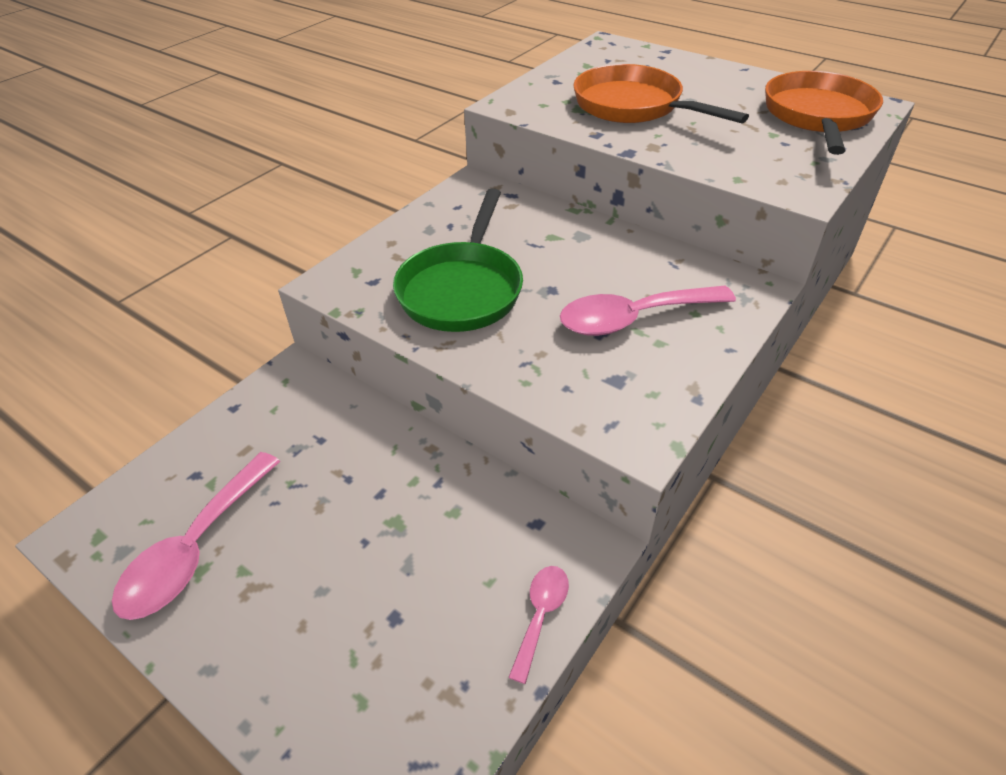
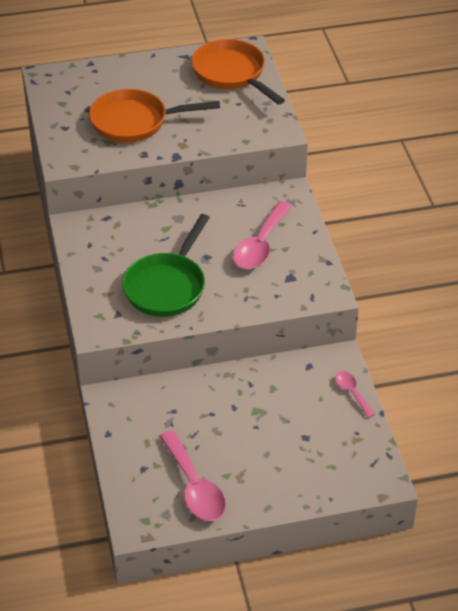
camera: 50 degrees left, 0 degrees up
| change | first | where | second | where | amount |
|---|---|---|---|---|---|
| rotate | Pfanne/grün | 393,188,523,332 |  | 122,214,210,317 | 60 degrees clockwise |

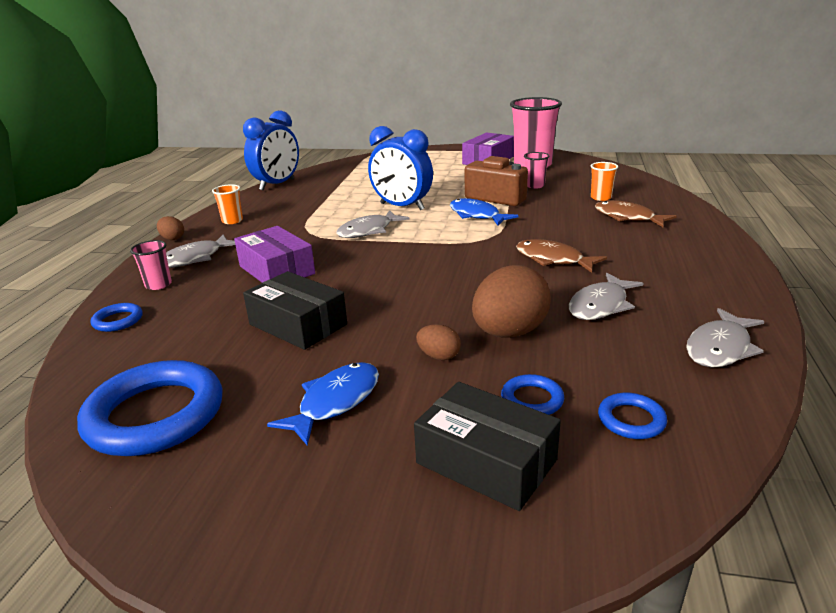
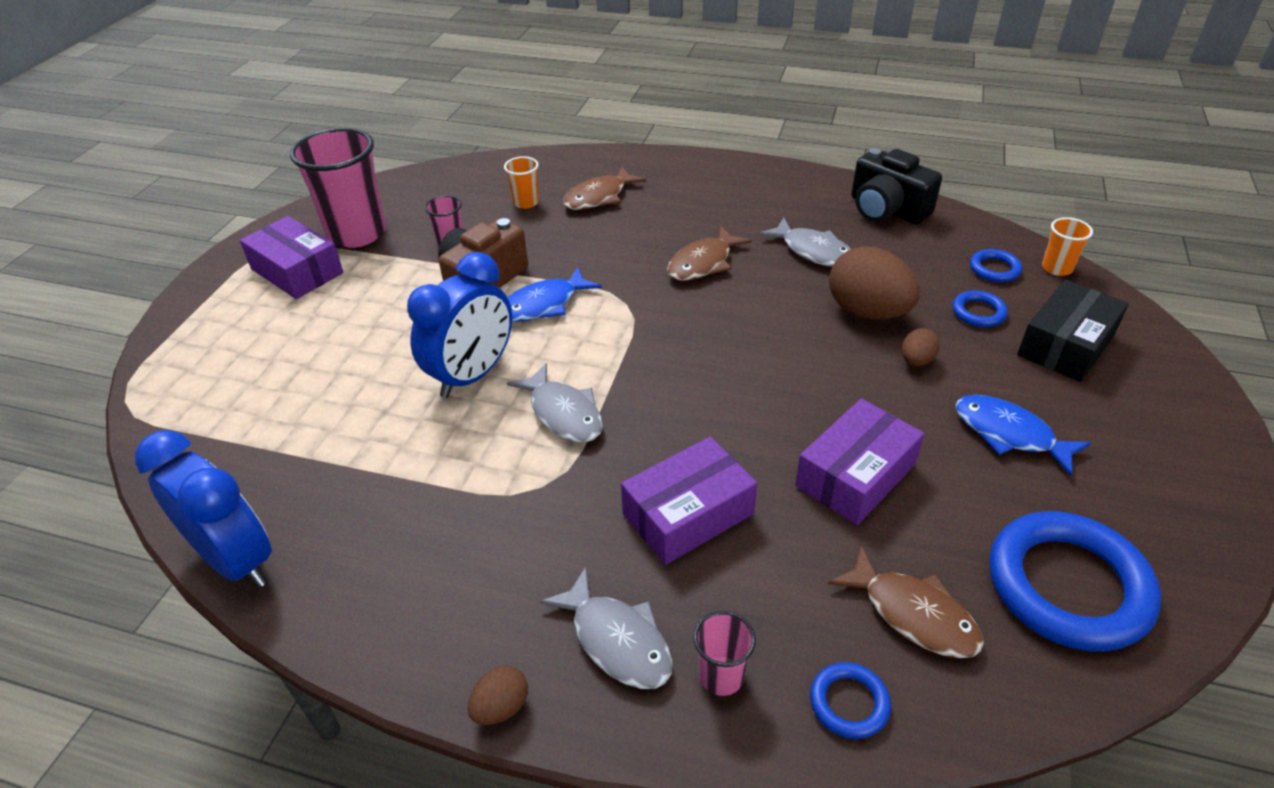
camera: 85 degrees left, 15 degrees up
| change | first | where | second | where | amount |
|---|---|---|---|---|---|
| recolor | Schachtel/schwarz | 243,271,347,350 | Schachtel/lila | 795,398,924,525 |  |
| insert |  |  | Fisch/braun | 828,546,984,658 |  |
| replace | Fisch/grau | 686,308,764,368 | Kamera/schwarz | 851,148,942,224 |  |
| move | Becher/orange | 212,184,243,224 |  | 1042,217,1093,276 |  |

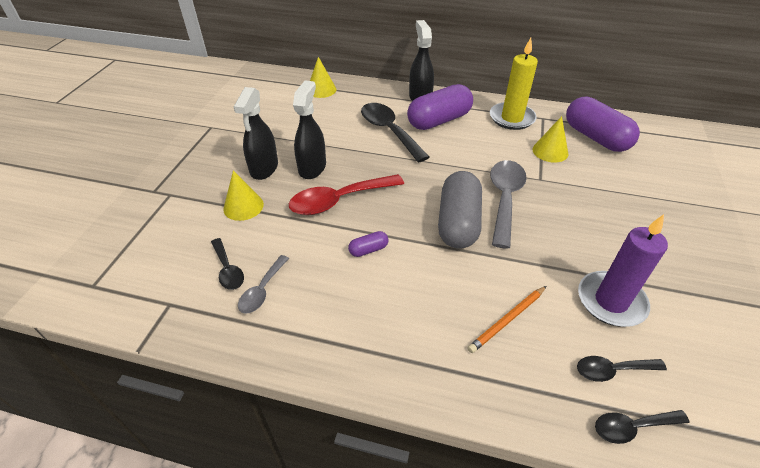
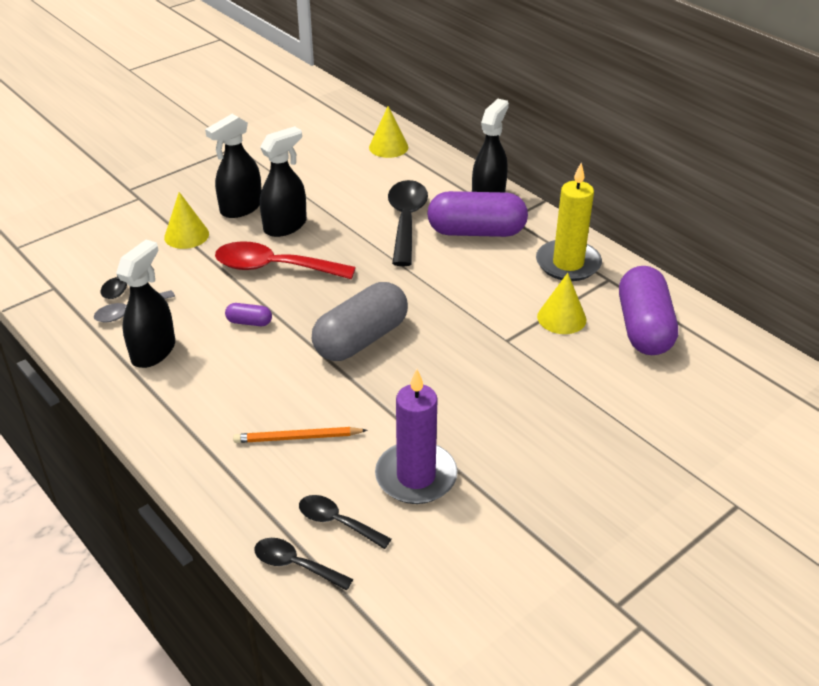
camera: 35 degrees right, 5 degrees down
| change | first | where | second | where | amount |
|---|---|---|---|---|---|
| insert |  |  | Sprühflasche/schwarz | 116,240,175,368 |  |
| delete | Löffel/grau | 490,160,527,249 |  |  |  |

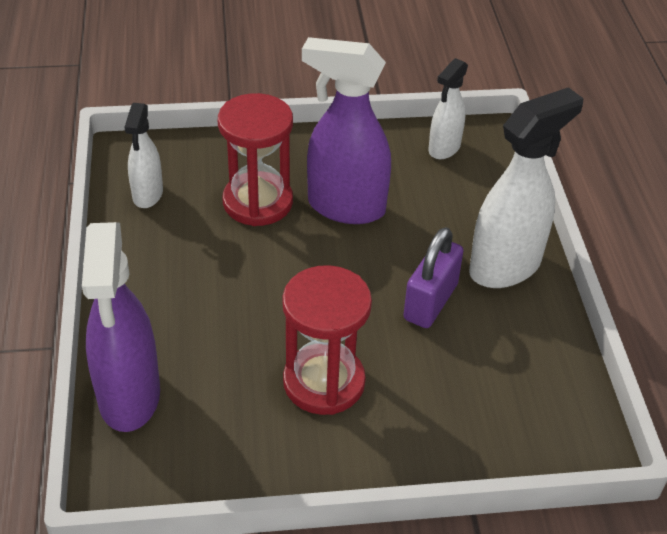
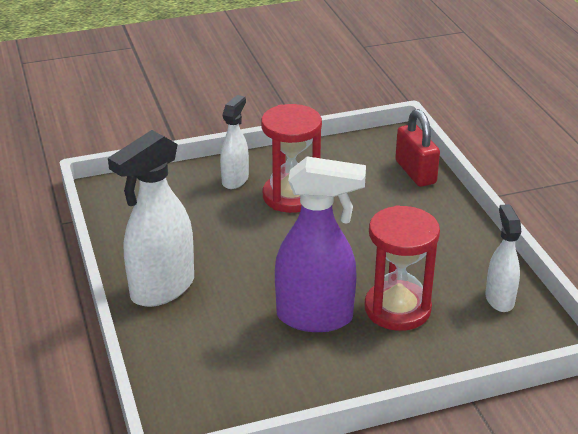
camera: 170 degrees right, 10 degrees down
| change | first | where | second | where | amount |
|---|---|---|---|---|---|
| move | Sprühflasche/weiß | 429,58,468,159 |  | 220,95,249,189 |  |
| replace | Sprühflasche/lila | 82,222,160,432 | Vorhängeschloss/rot | 395,109,440,187 |  |
| delete | Vorhängeschloss/lila | 403,227,464,328 |  |  |  |

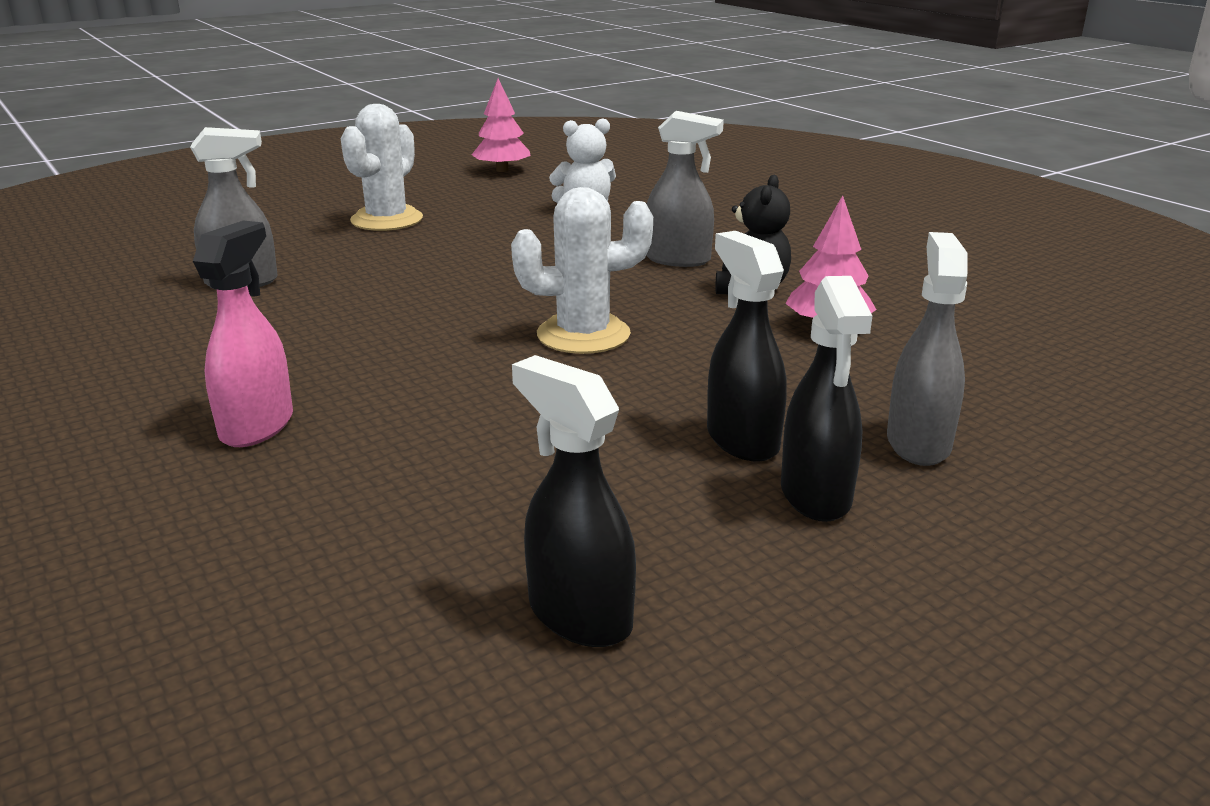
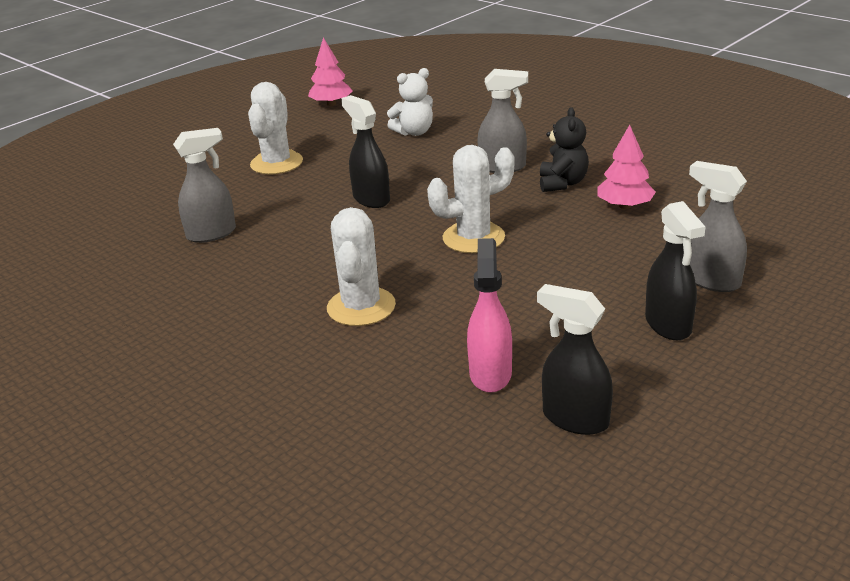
camera: 10 degrees left, 5 degrees up
| change | first | where | second | where | amount |
|---|---|---|---|---|---|
| insert |  |  | Kaktus/weiß | 327,207,396,326 |  |
| move | Sprühflasche/schwarz | 707,231,787,462 |  | 341,95,390,208 |  |
| move | Sprühflasche/rosa | 193,221,293,447 |  | 467,238,512,393 |  |
| rotate | Sprühflasche/grau | 887,232,968,466 |  | 689,161,747,292 | 45 degrees counterclockwise |

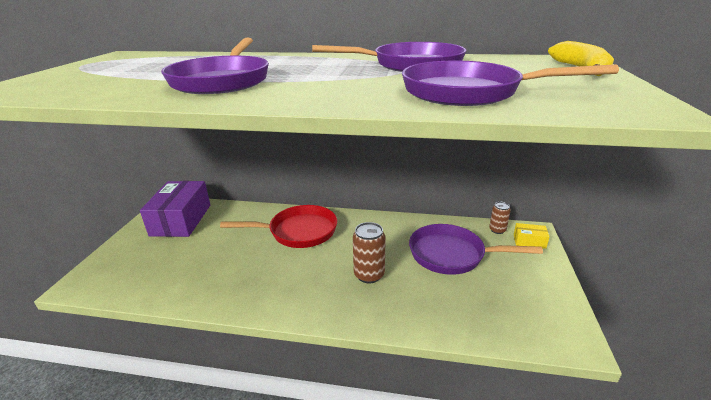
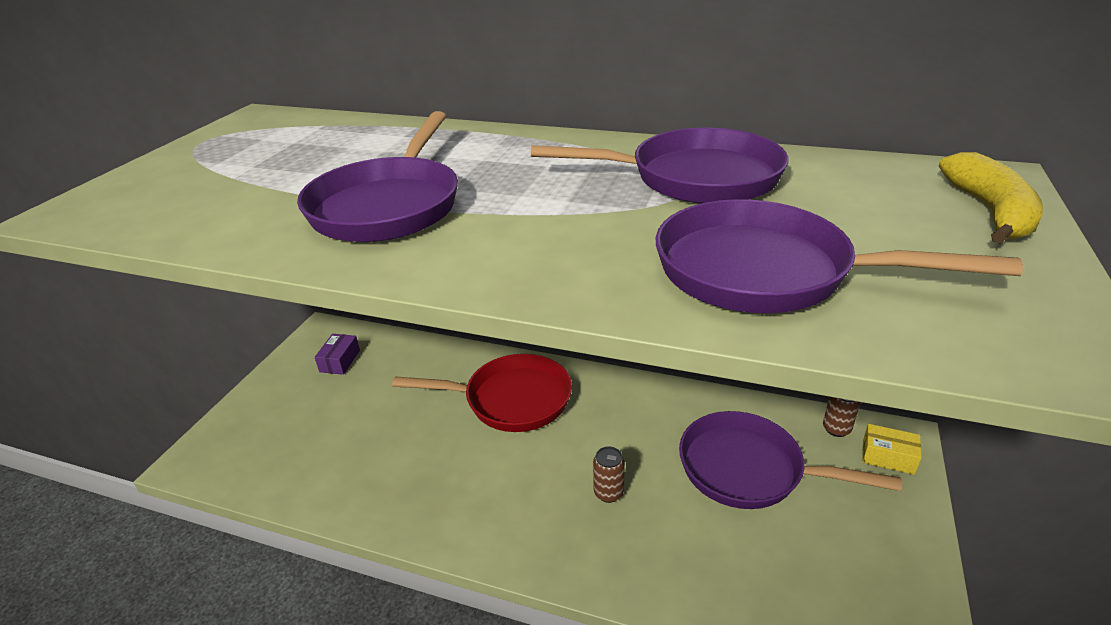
camera: 10 degrees right, 5 degrees up
| change | first | where | second | where | amount |
|---|---|---|---|---|---|
| resize | Schachtel/lila | 140,181,210,237 |  | 315,334,360,375 | x0.44 |
| resize | Dose/braun | 353,222,386,283 |  | 593,446,625,503 | x0.62 |

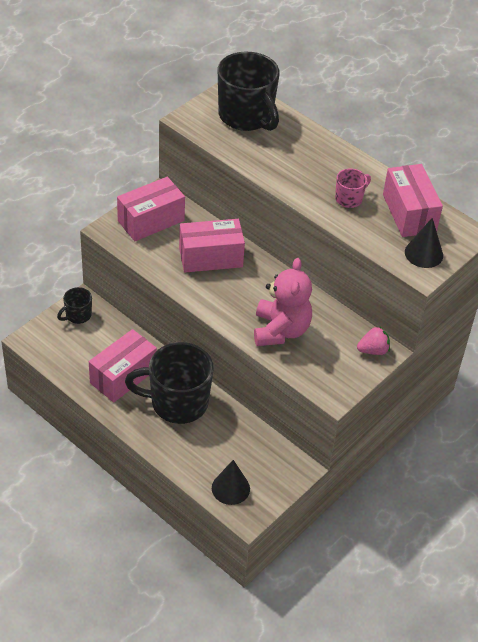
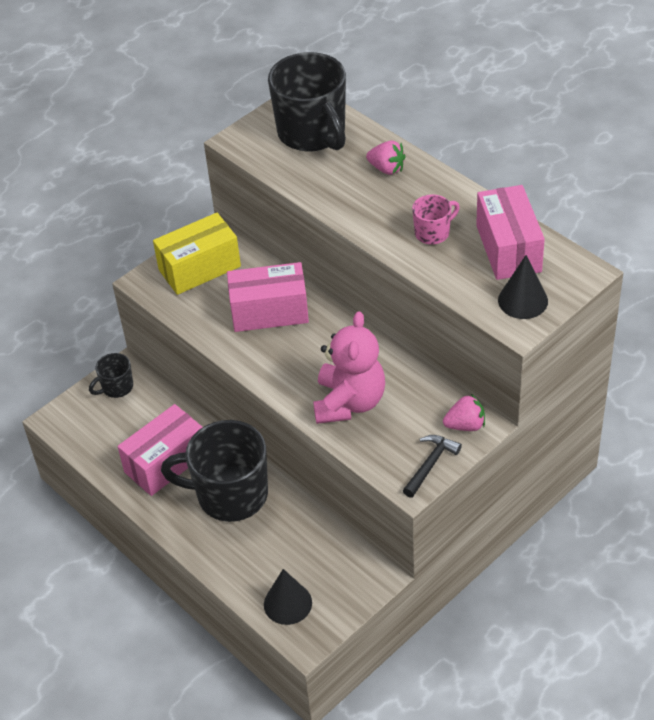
camera: 10 degrees right, 0 degrees up
| change | first | where | second | where | amount |
|---|---|---|---|---|---|
| recolor | Schachtel/rosa | 117,177,185,241 | Schachtel/gelb | 153,213,241,295 |  |
| insert |  |  | Erdbeere/rosa | 366,140,406,175 |  |
| insert |  |  | Hammer/schwarz | 403,435,462,498 |  |

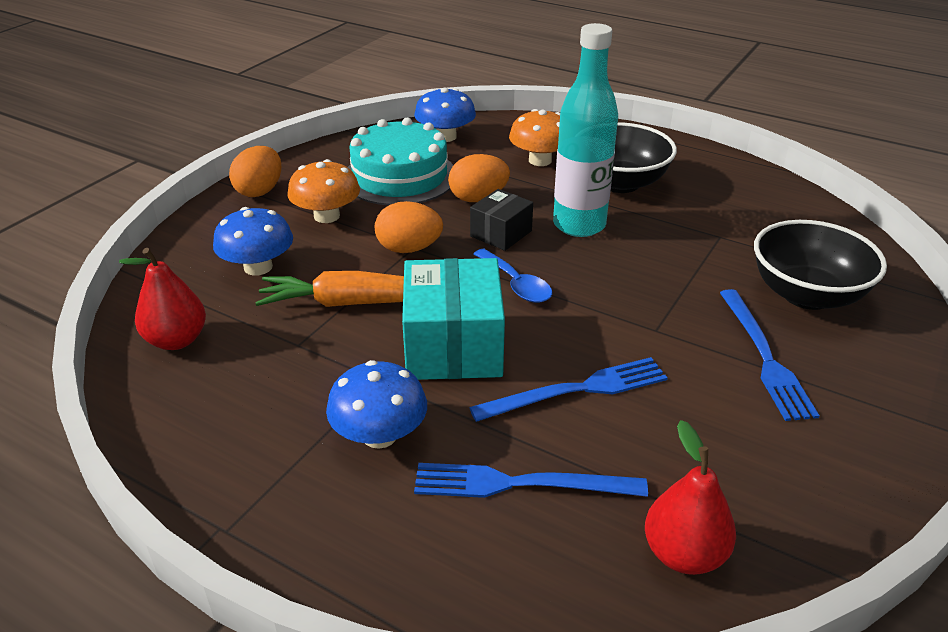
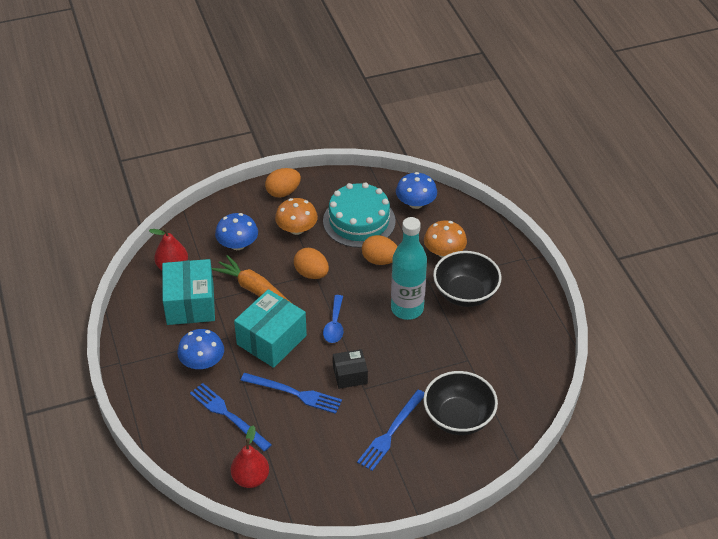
camera: 40 degrees right, 10 degrees up
| change | first | where | second | where | amount |
|---|---|---|---|---|---|
| insert |  |  | Schachtel/türkis | 162,259,215,325 |  |
| move | Schachtel/schwarz | 470,189,533,251 |  | 333,349,368,389 |  |

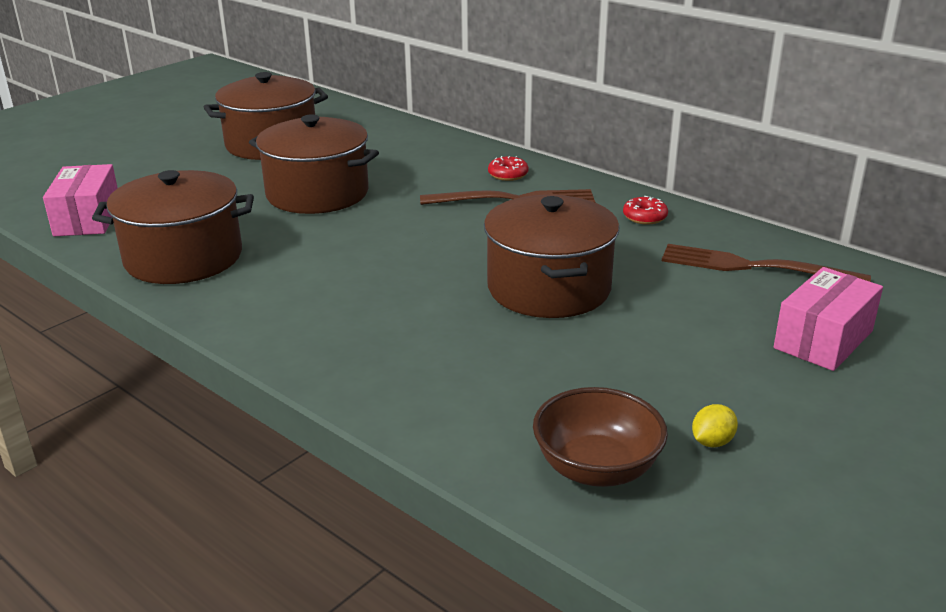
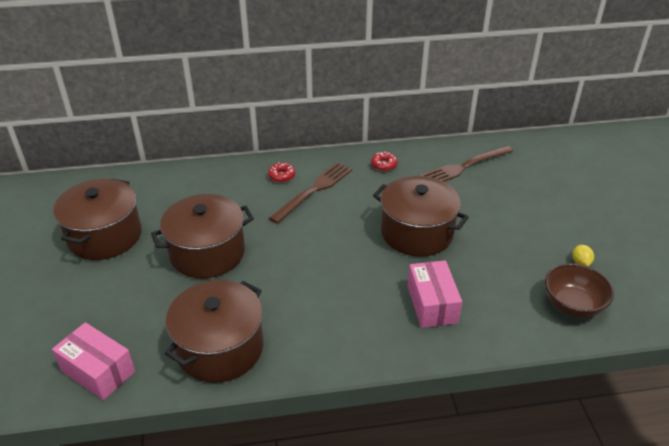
camera: 50 degrees left, 10 degrees up
| change | first | where | second | where | amount |
|---|---|---|---|---|---|
| move | Schachtel/rosa | 774,267,883,371 |  | 407,260,462,328 |  |

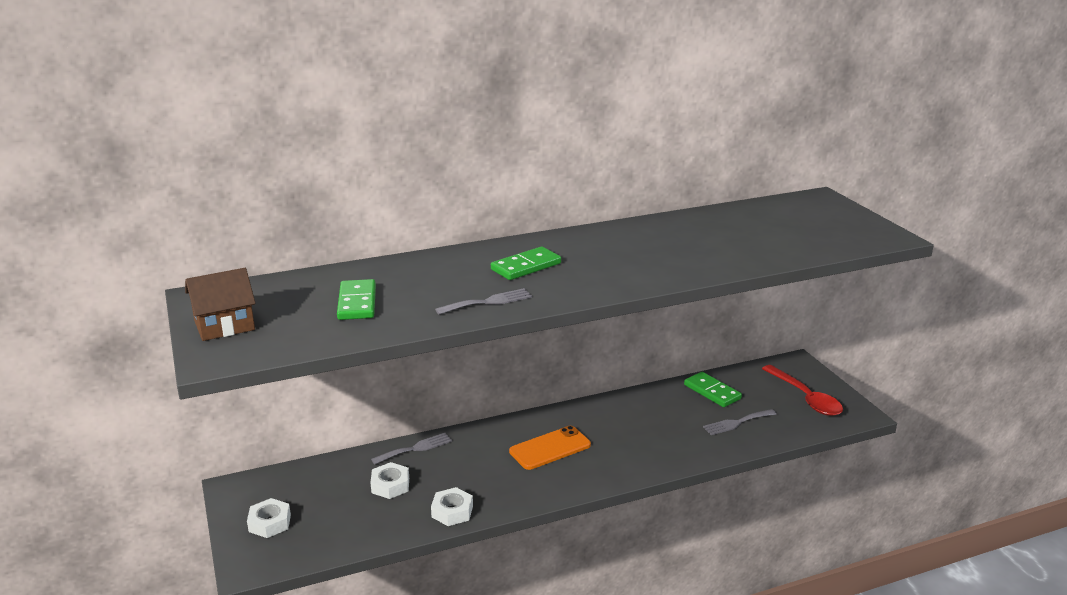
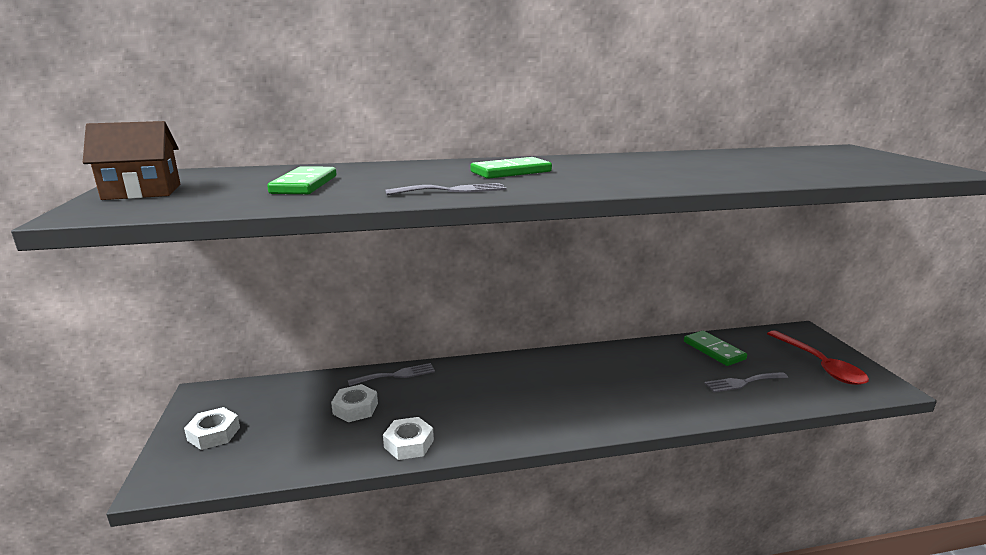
camera: 10 degrees right, 5 degrees down
| change | first | where | second | where | amount |
|---|---|---|---|---|---|
| delete | Handy/orange | 509,426,591,470 |  |  |  |

